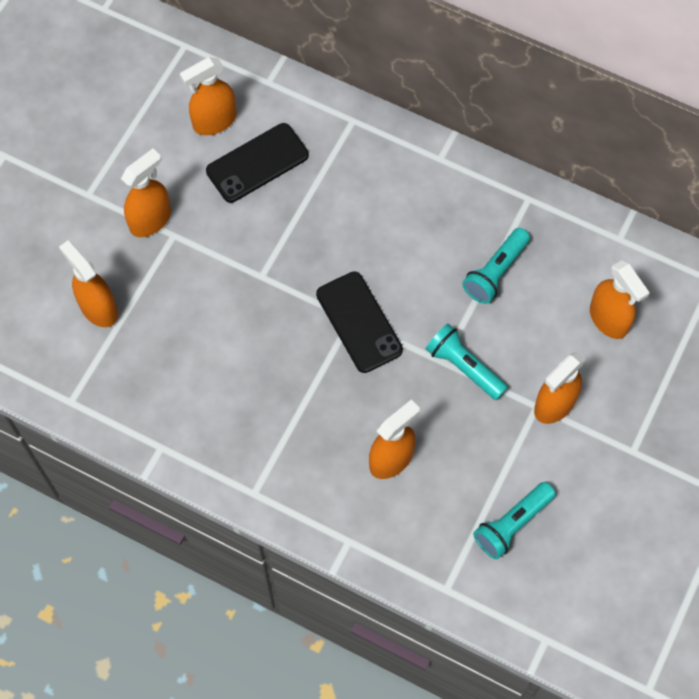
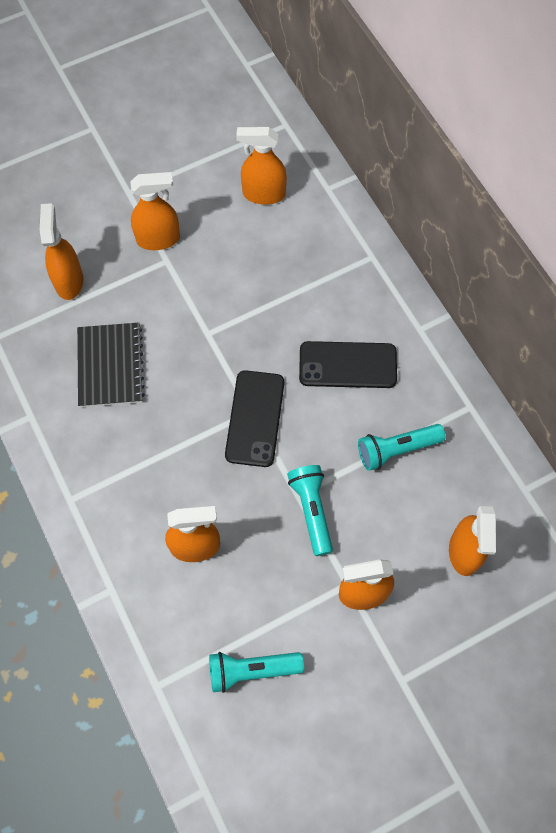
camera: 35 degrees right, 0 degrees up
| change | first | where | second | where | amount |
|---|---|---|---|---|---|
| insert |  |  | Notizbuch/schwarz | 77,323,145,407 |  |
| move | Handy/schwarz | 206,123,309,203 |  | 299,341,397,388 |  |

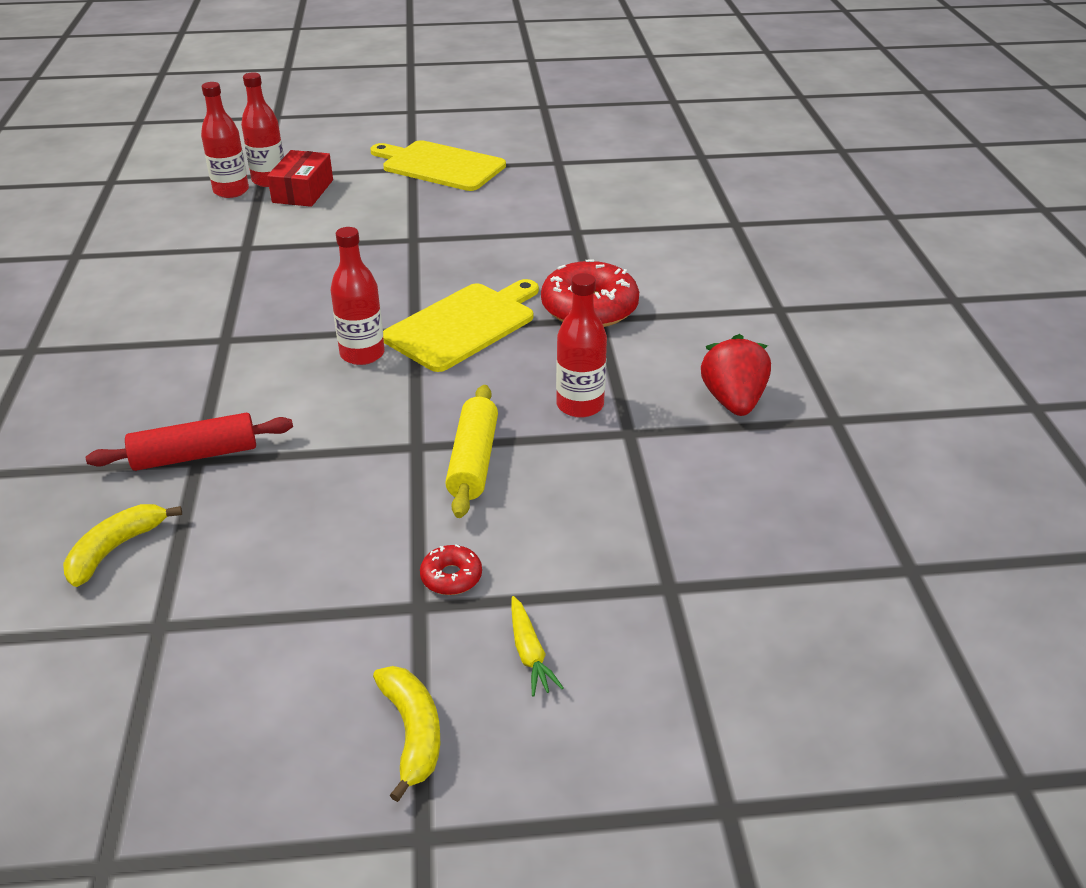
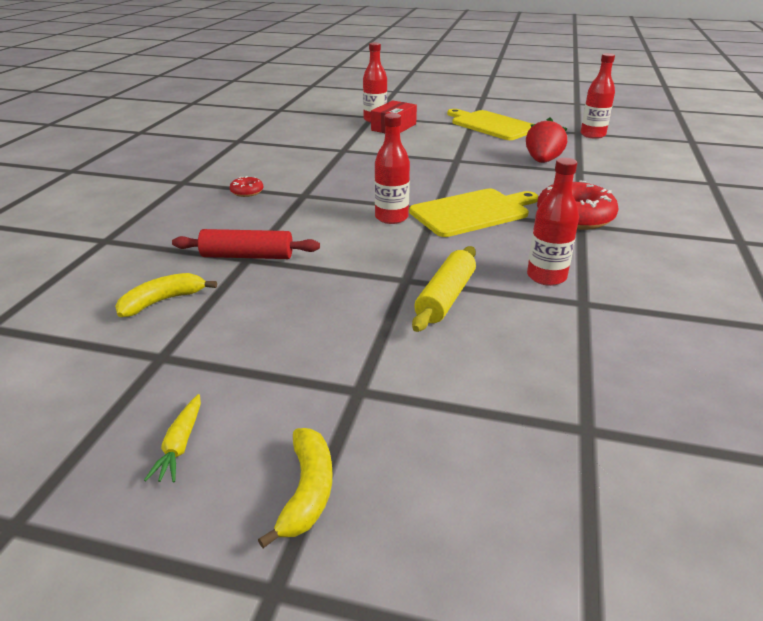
camera: 20 degrees right, 5 degrees down
| change | first | where | second | where | amount |
|---|---|---|---|---|---|
| move | Karotte/gelb | 511,596,564,697 |  | 144,394,201,483 |  |
| move | Donut/rot | 420,545,482,595 |  | 230,176,264,197 |  |
| move | Erdbeere/rot | 701,334,771,416 |  | 526,118,567,163 |  |
| move | Flasche/rot | 201,82,249,198 |  | 581,53,615,139 |  |

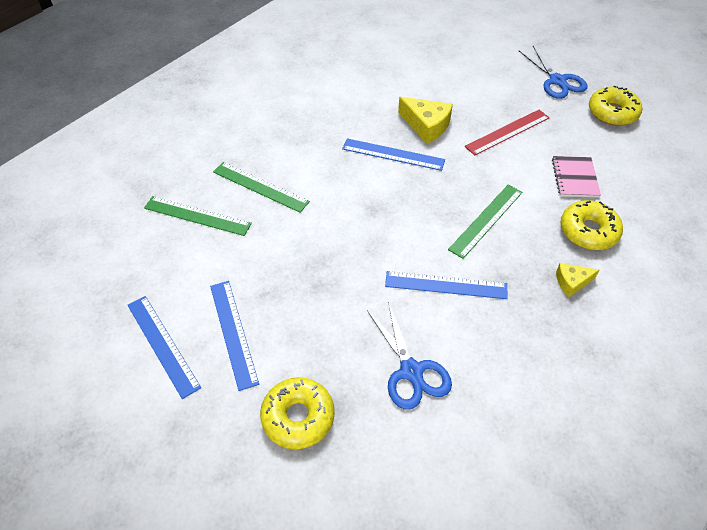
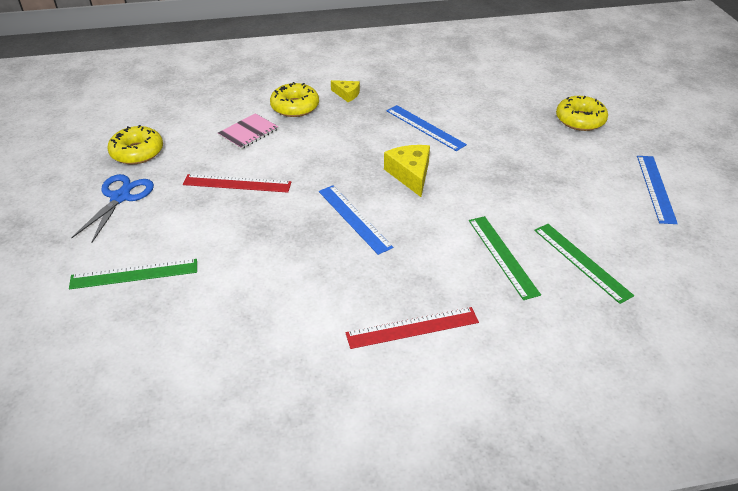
camera: 140 degrees left, 10 degrees down
| change | first | where | second | where | amount |
|---|---|---|---|---|---|
| move | Lineal/grün | 448,185,522,259 |  | 69,259,197,289 |  |
| insert |  |  | Lineal/rot | 346,307,479,349 |  |
| move | Käse/gelb | 398,97,453,144 |  | 384,145,430,197 |  |
| delete | Lineal/blau | 210,281,259,391 |  |  |  |
| delete | Schere/blau | 367,302,452,410 |  |  |  |

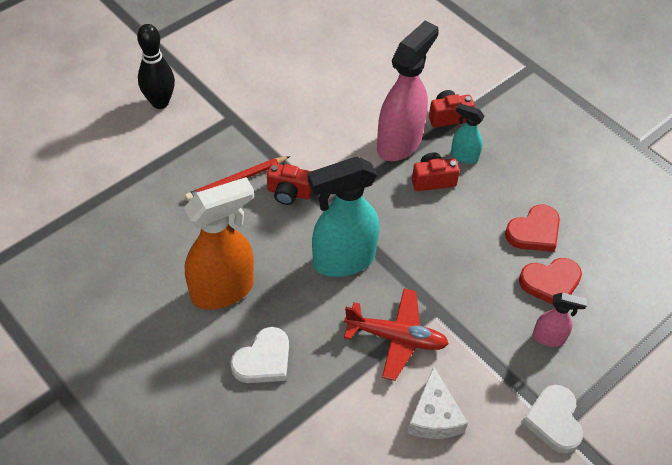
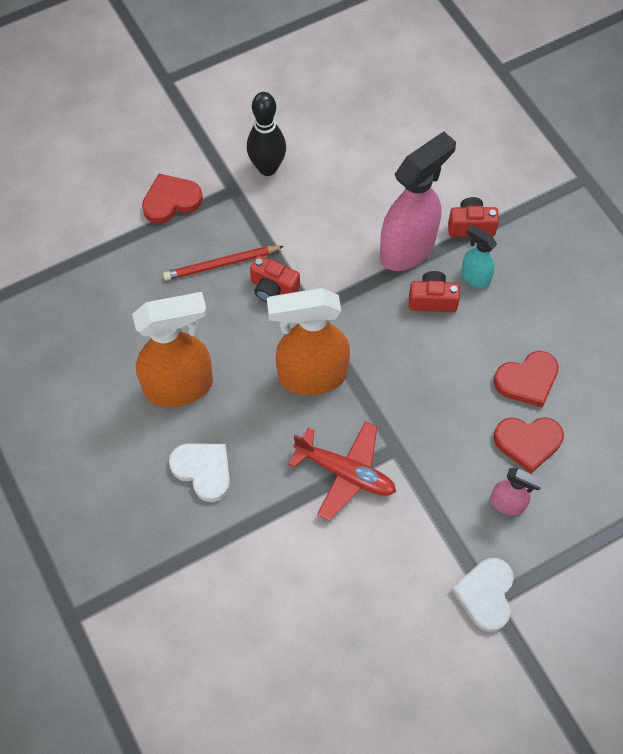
camera: 15 degrees right, 10 degrees up
| change | first | where | second | where | amount |
|---|---|---|---|---|---|
| insert |  |  | Herz/rot | 142,174,203,224 |  |
| rotate | Herz/weiß | 230,327,289,383 |  | 169,443,230,502 | 105 degrees counterclockwise |
| move | Bowlingkegel/schwarz | 137,24,175,109 |  | 247,92,286,176 |  |
| recolor | Sprühflasche/türkis | 308,157,380,277 | Sprühflasche/orange | 267,288,350,395 |  |
| delete | Käse/weiß | 407,366,468,439 |  |  |  |

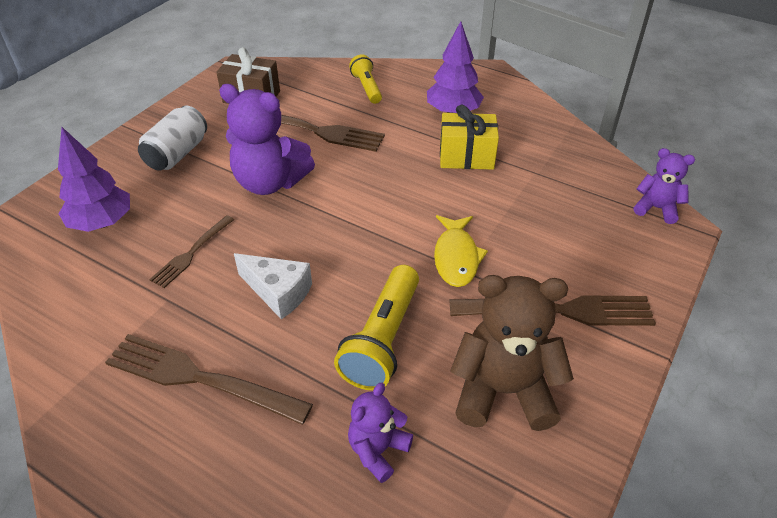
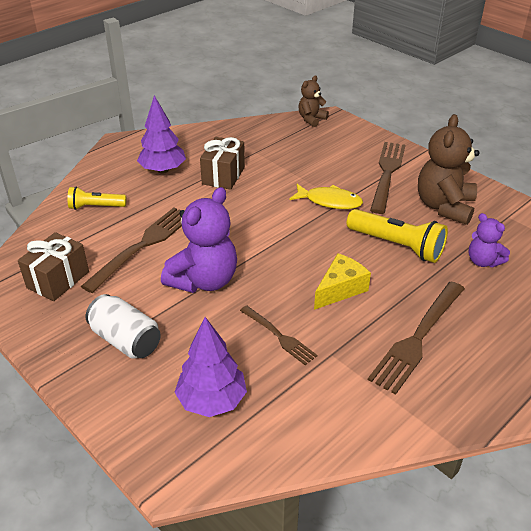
camera: 75 degrees left, 5 degrees down
| change | first | where | second | where | amount |
|---|---|---|---|---|---|
| recolor | Geschenk/gelb | 440,105,499,170 | Geschenk/braun | 200,137,245,190 |  |
| recolor | Teddybär/lila | 634,148,695,224 | Teddybär/braun | 298,75,329,127 |  |
| recolor | Käse/weiß | 234,253,312,319 | Käse/gelb | 314,253,371,310 |  |

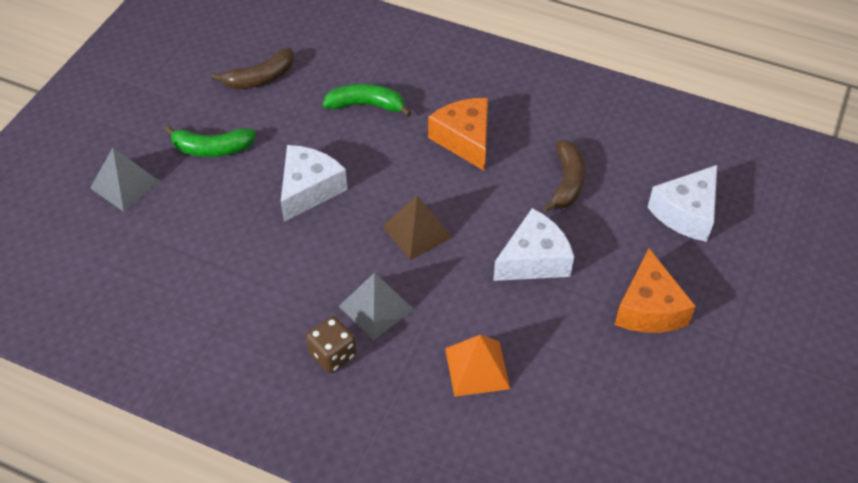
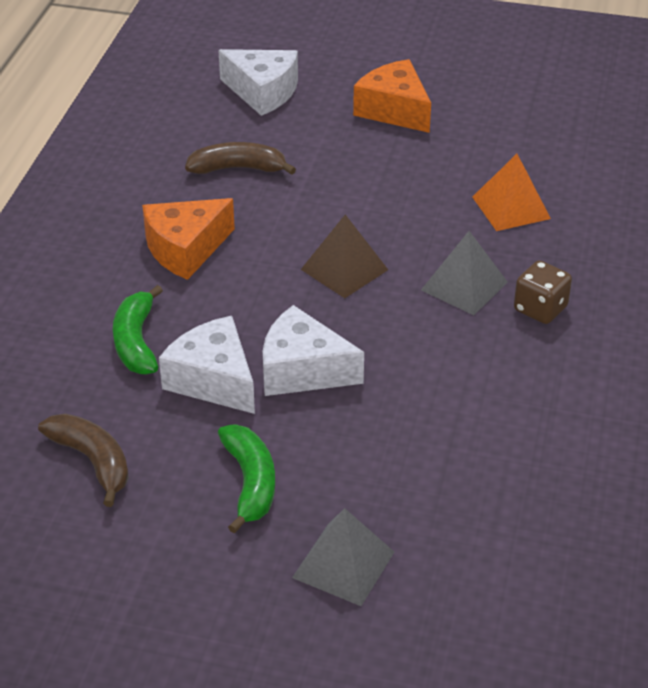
camera: 100 degrees left, 10 degrees down
| change | first | where | second | where | amount |
|---|---|---|---|---|---|
| move | Käse/weiß | 493,208,574,281 |  | 159,316,255,414 |  |
| rotate | Käse/orange | 615,248,696,333 |  | 353,59,431,133 | 120 degrees counterclockwise |

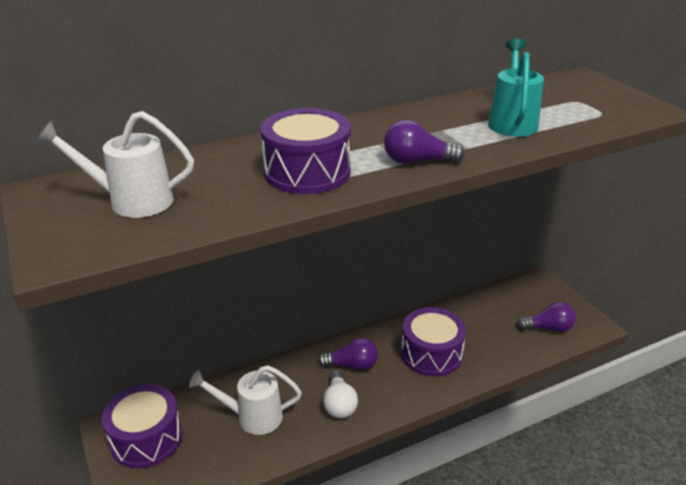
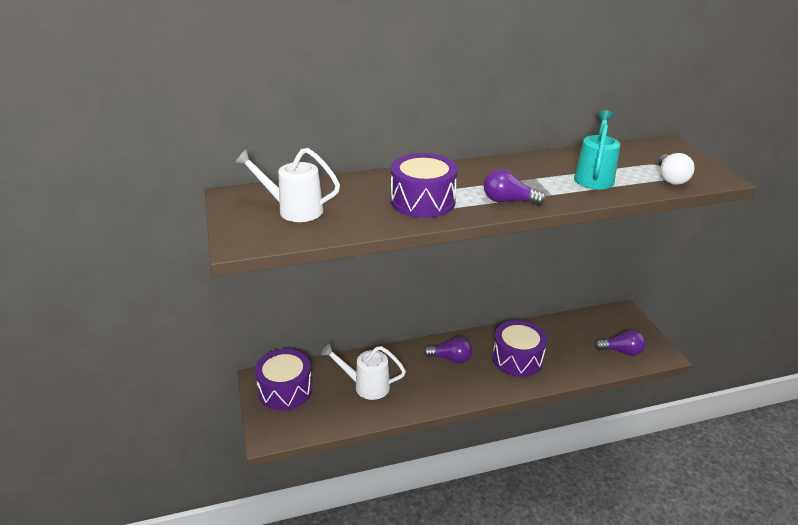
camera: 10 degrees right, 0 degrees up
| change | first | where | second | where | amount |
|---|---|---|---|---|---|
| move | Glühbirne/weiß | 323,370,358,418 |  | 658,153,695,185 |  |

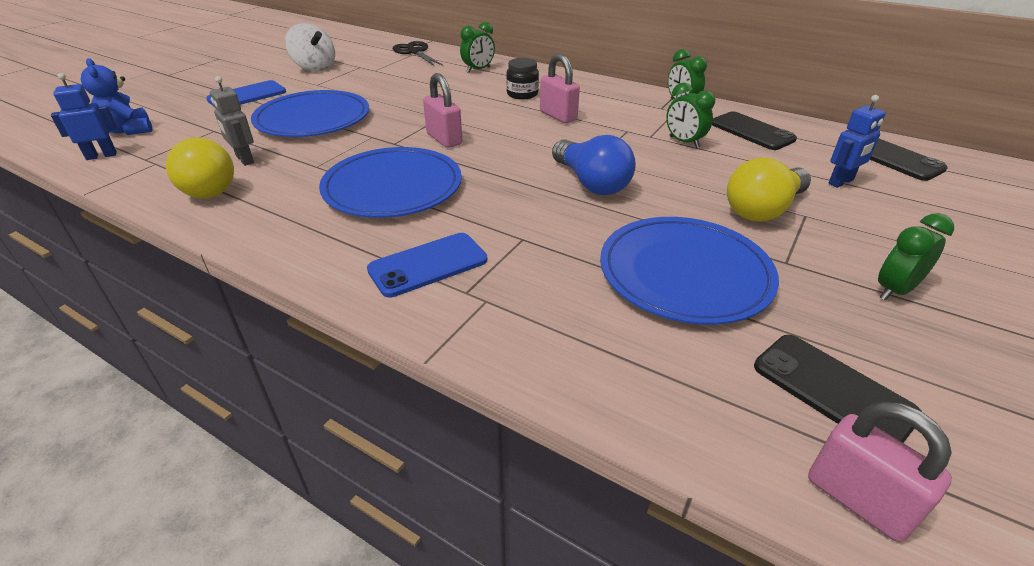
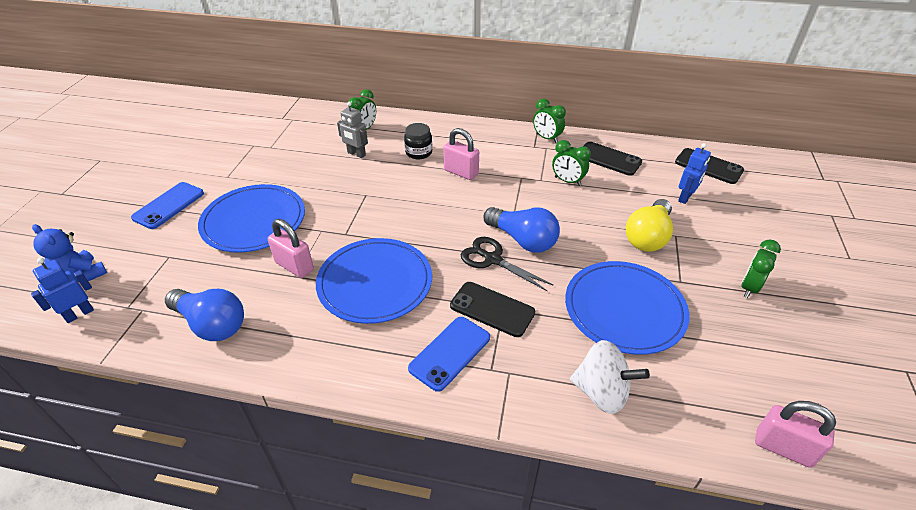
camera: 20 degrees left, 5 degrees up
| change | first | where | second | where | amount |
|---|---|---|---|---|---|
| recolor | Glühbirne/gelb | 166,137,234,198 | Glühbirne/blau | 165,289,244,341 |  |
| move | Vorhängeschloss/rosa | 423,73,463,148 |  | 268,219,314,278 |  |
| move | Roboter/grau | 210,76,254,166 |  | 337,102,368,158 |  |
| move | Handy/schwarz | 754,335,921,443 |  | 450,282,535,337 |  |
| move | Schere/schwarz | 393,41,443,66 |  | 461,237,553,292 |  |
| move | Kreisel/weiß | 285,23,335,72 |  | 570,340,650,414 |  |

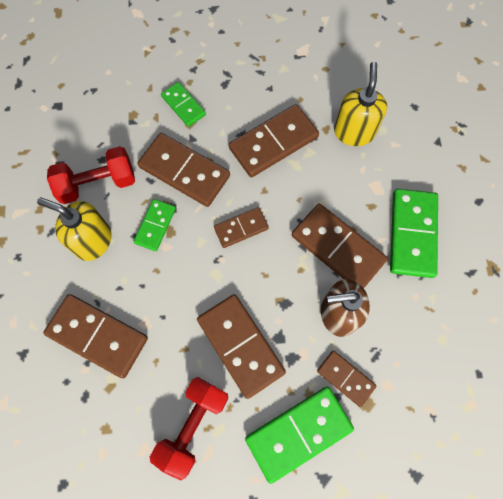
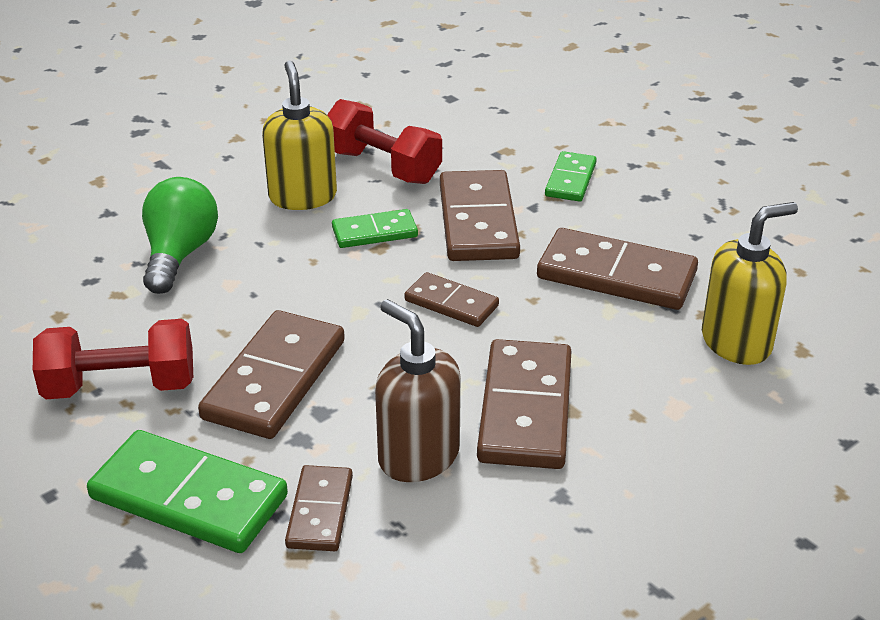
camera: 55 degrees right, 35 degrees down
| change | first | where | second | where | amount |
|---|---|---|---|---|---|
| replace | Dominostein/braun | 43,294,148,378 | Glühbirne/grün | 142,177,218,294 |  |
| delete | Dominostein/grün | 390,189,438,278 |  |  |  |

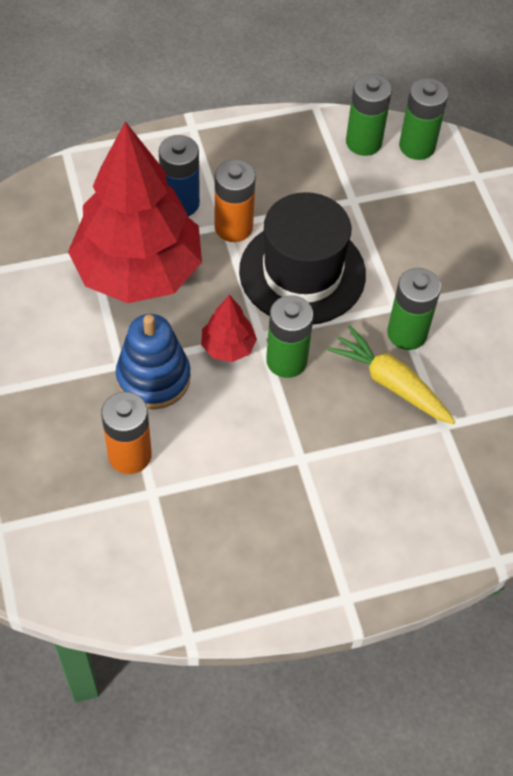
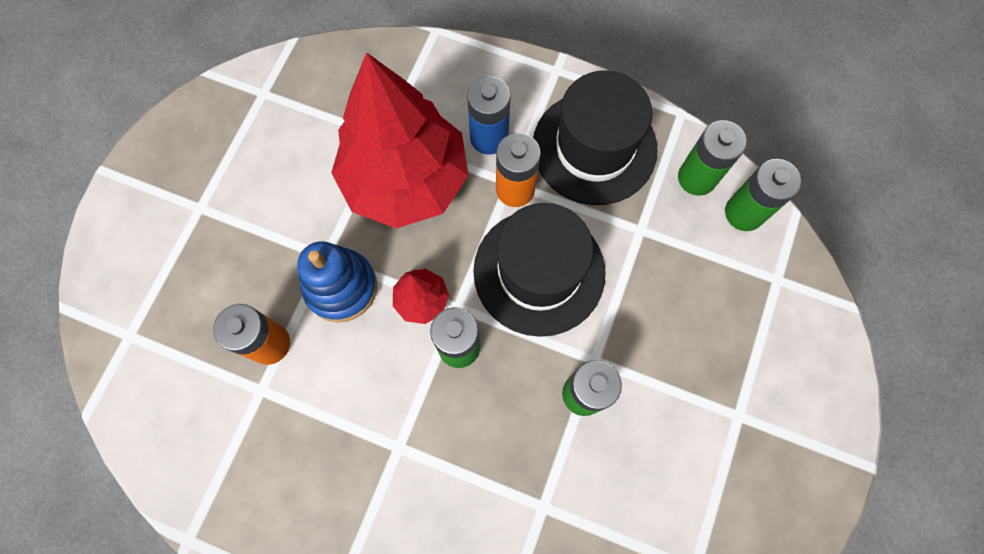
camera: 40 degrees right, 15 degrees up
| change | first | where | second | where | amount |
|---|---|---|---|---|---|
| insert |  |  | Hut/schwarz | 533,70,658,205 |  |
| delete | Karotte/gelb | 326,325,455,424 |  |  |  |

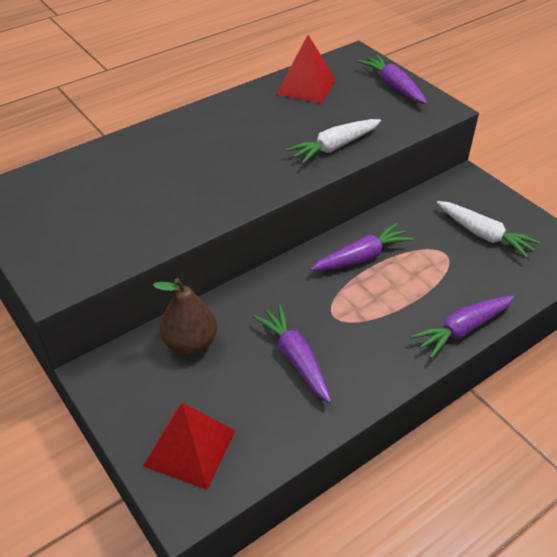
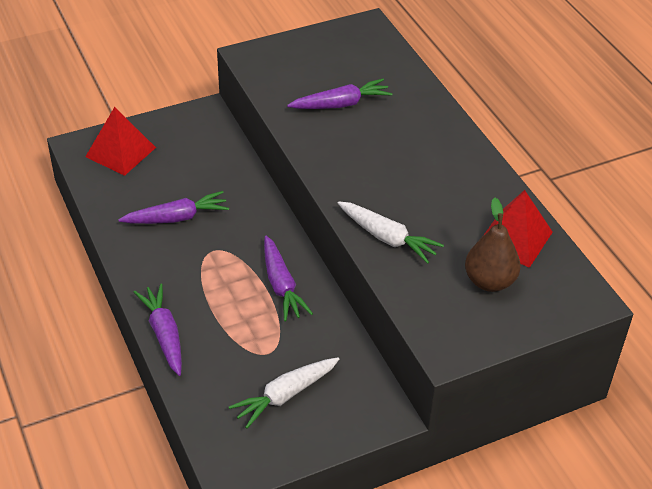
camera: 100 degrees right, 0 degrees up
| change | first | where | second | where | amount |
|---|---|---|---|---|---|
| move | Karotte/lila | 358,54,427,104 |  | 287,78,392,109 |  |
| rotate | Karotte/weiß | 286,119,381,164 |  | 337,201,444,264 | 150 degrees clockwise |
| move | Birne/braun | 153,278,217,355 |  | 465,198,521,292 |  |

